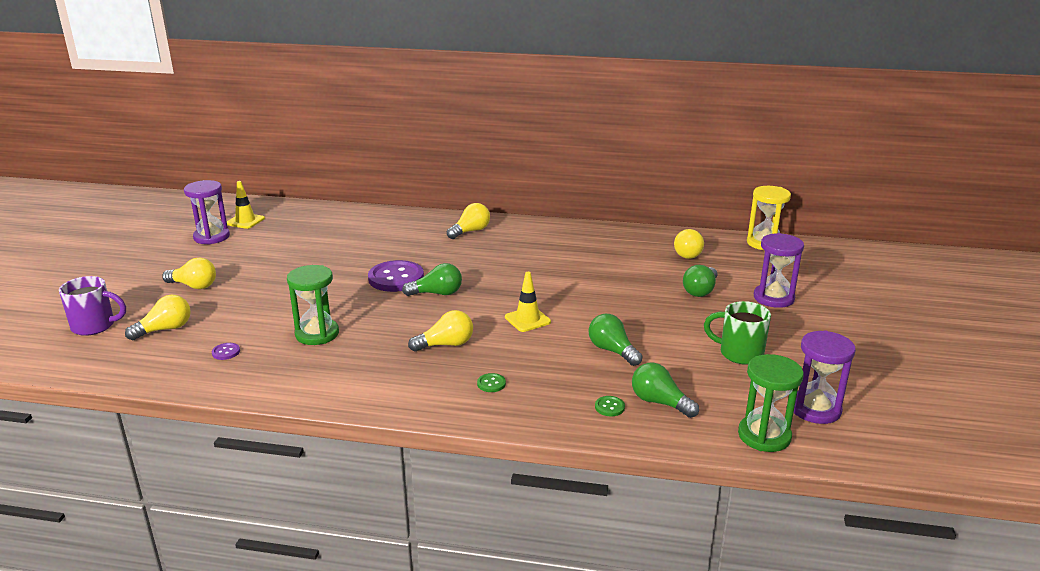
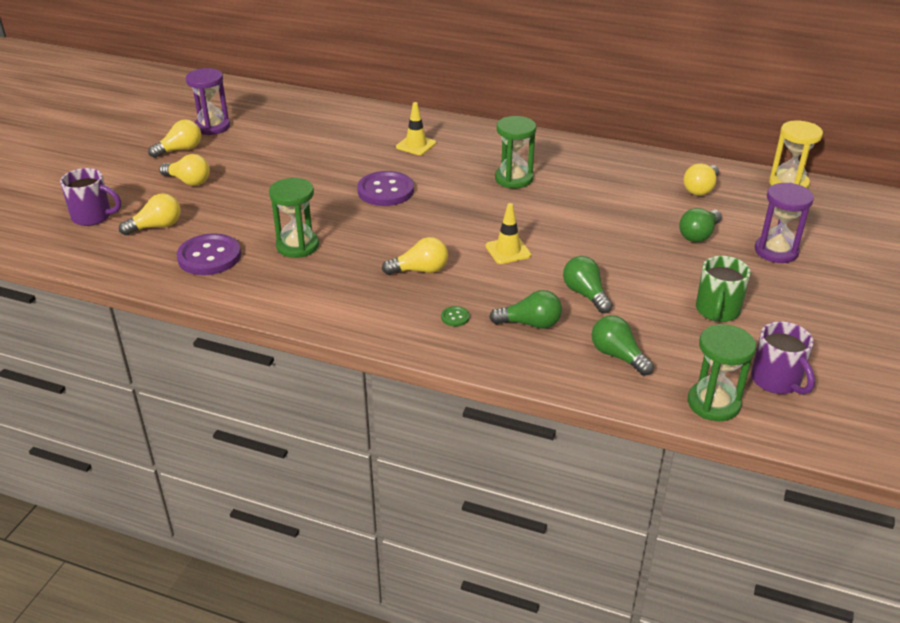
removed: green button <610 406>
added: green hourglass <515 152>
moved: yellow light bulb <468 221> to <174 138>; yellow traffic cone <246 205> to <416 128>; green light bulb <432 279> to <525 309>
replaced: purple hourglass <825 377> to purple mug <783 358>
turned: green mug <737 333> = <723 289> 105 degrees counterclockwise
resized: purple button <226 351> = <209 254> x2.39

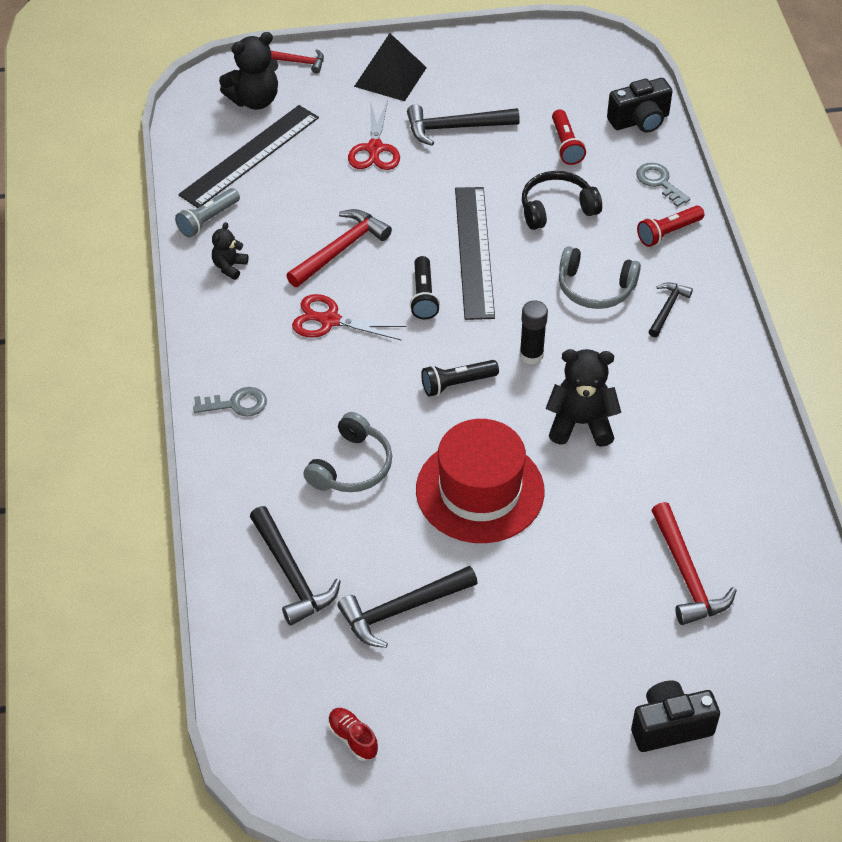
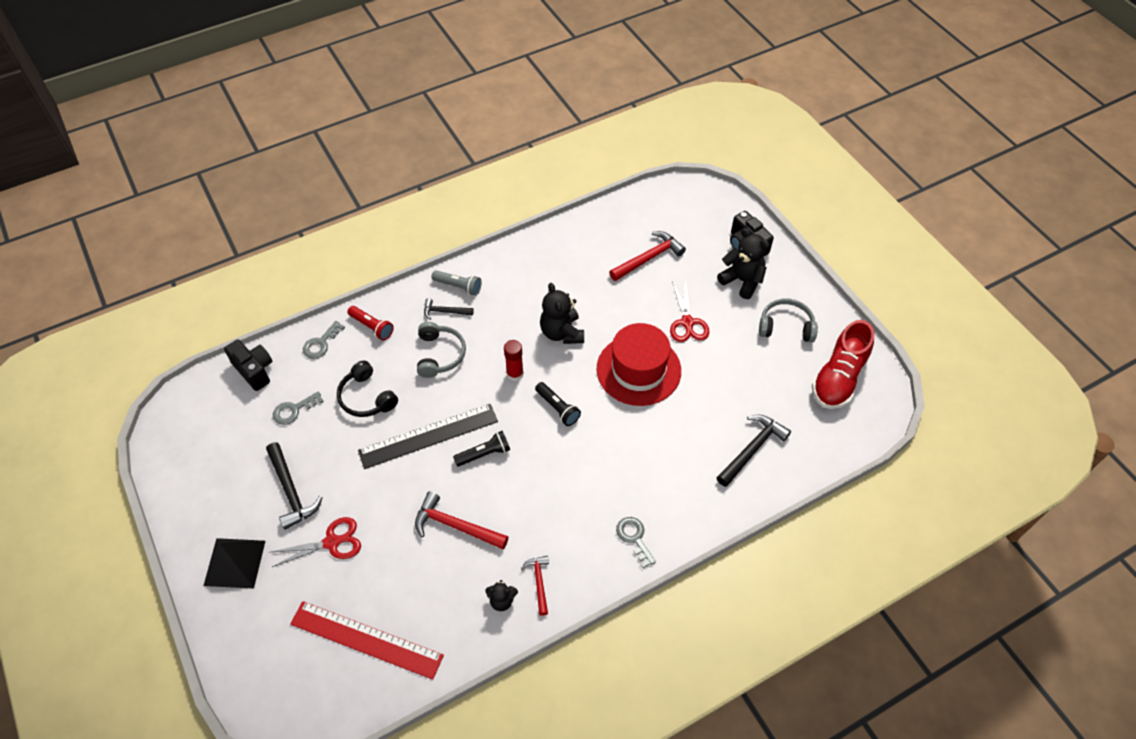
removed: black hammer <407 607>
moved: grey flashlight <207 212> to <456 283>; red hammer <297 61> to <535 586>; red scissors <349 317> to <689 311>; black teddy bear <248 71> to <743 263>; grey headphones <347 452> to <788 320>
replaced: red flashlight <569 137> to grey key <298 408>
recoloured: black ruler <248 156> to red ruler <367 640>; black glue stick <534 332> to red glue stick <514 360>
resized: red shoe <353 734> = <843 364> x2.33

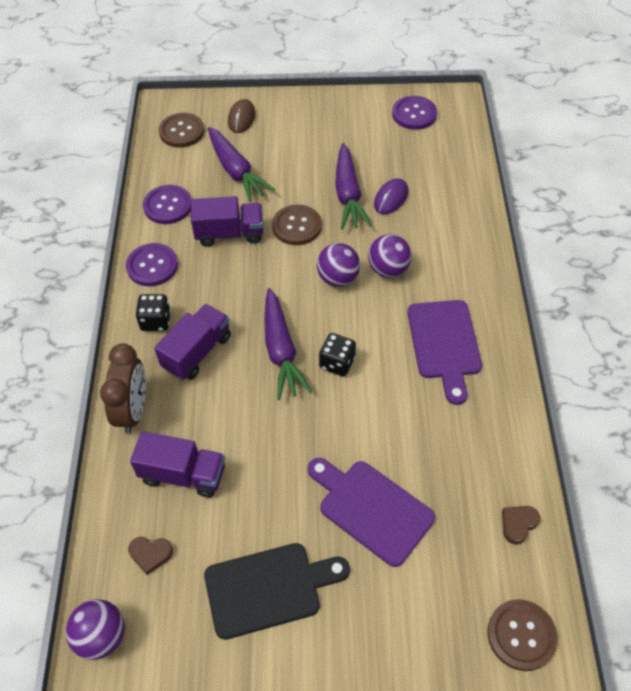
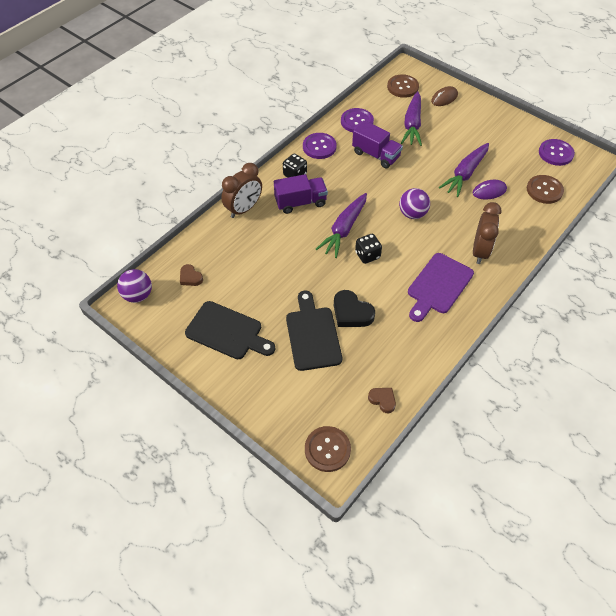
removed: purple truck <177 464>; purple ball <390 256>
added: black heart <354 308>; brown clock <487 233>
moved: brown button <297 224> to <545 189>
recoloured: purple cutting board <371 512> to black cutting board <314 331>
turned: brown heart <521 525> = <382 400> 45 degrees clockwise

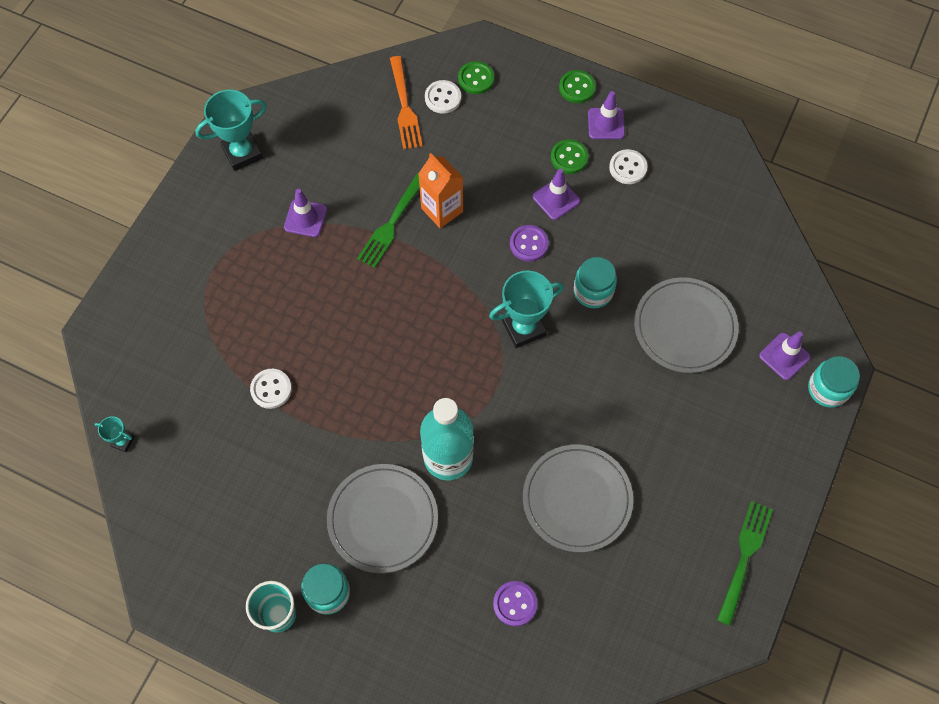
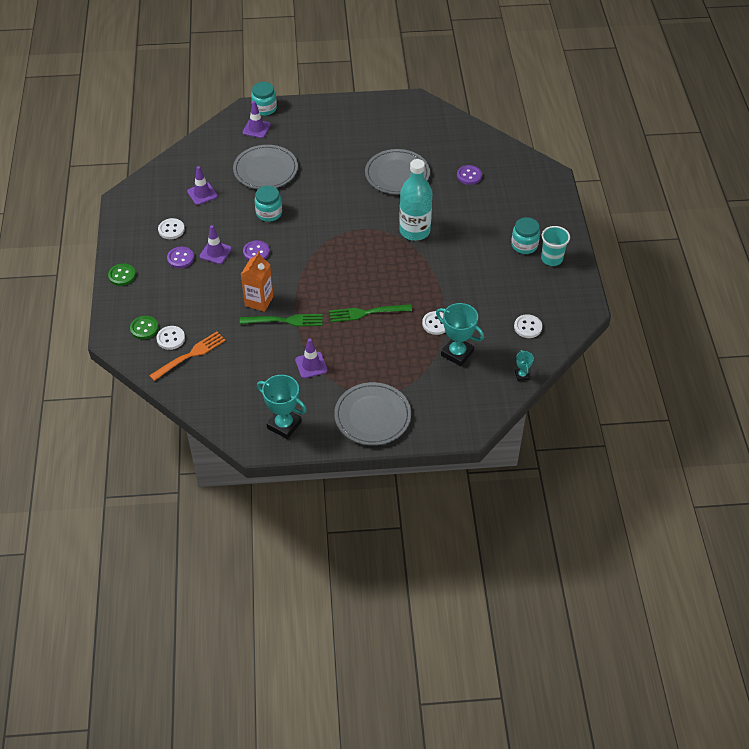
added: white button <528 326>
moved: purple traffic cone <606 115> to <202 185>; green fork <745 563> to <370 313>; grey plate <382 518> to <372 413>; turquoise trophy <526 309> to <460 334>
recoloured: green button <570 156> to purple button <180 257>

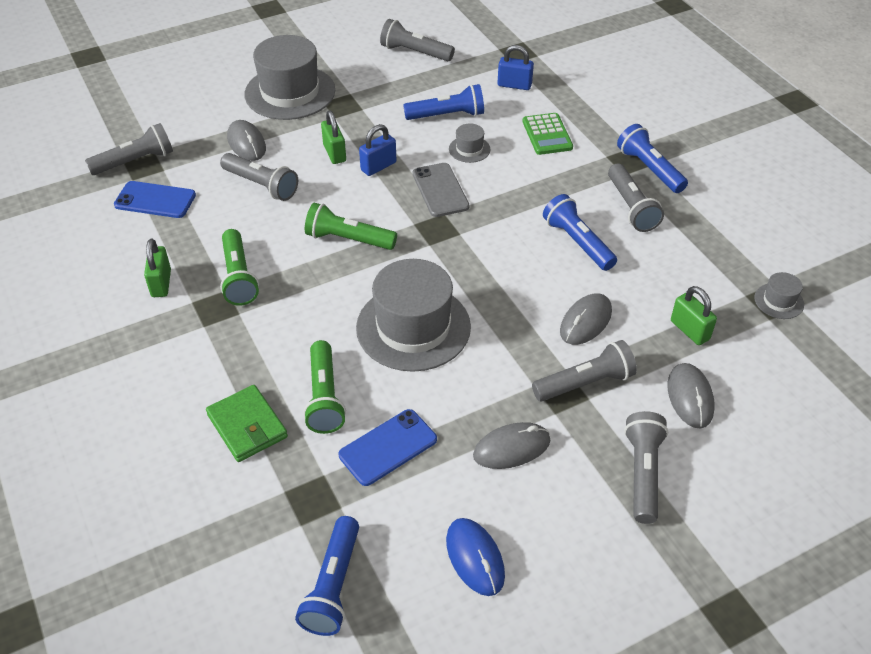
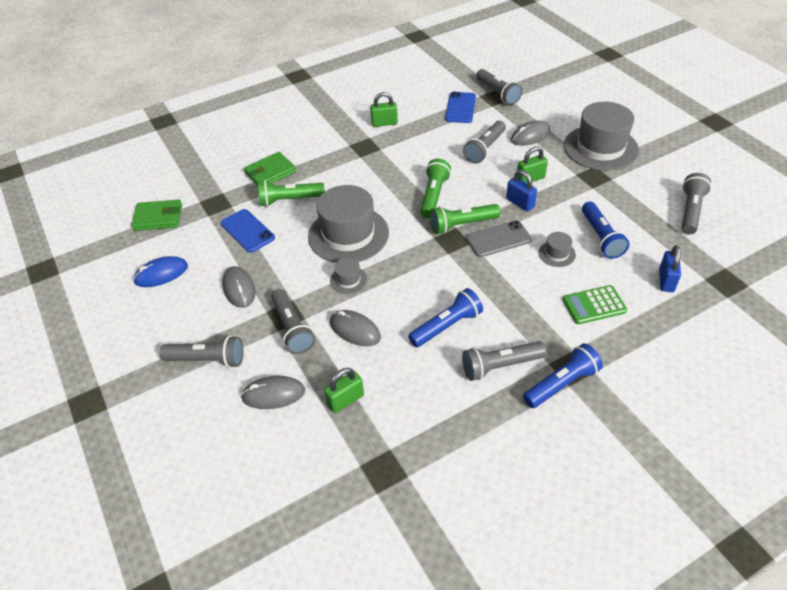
moved: grey hat <779 295> to <348 276>; green flashlight <239 267> to <465 219>
replaced: blue flashlight <327 576> to green wallet <156 215>

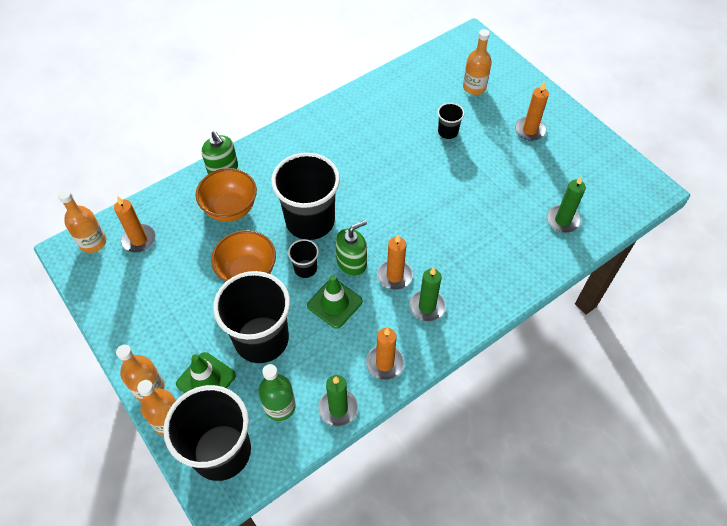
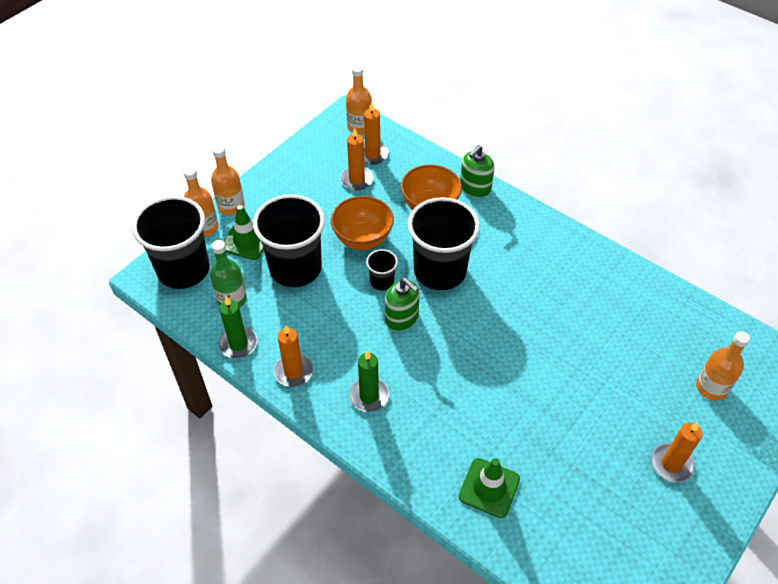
removed: black cup <451 121>; green candle <566 204>
moved: orange candle <395 262> to <356 159>; green traffic cone <334 302> to <489 488>

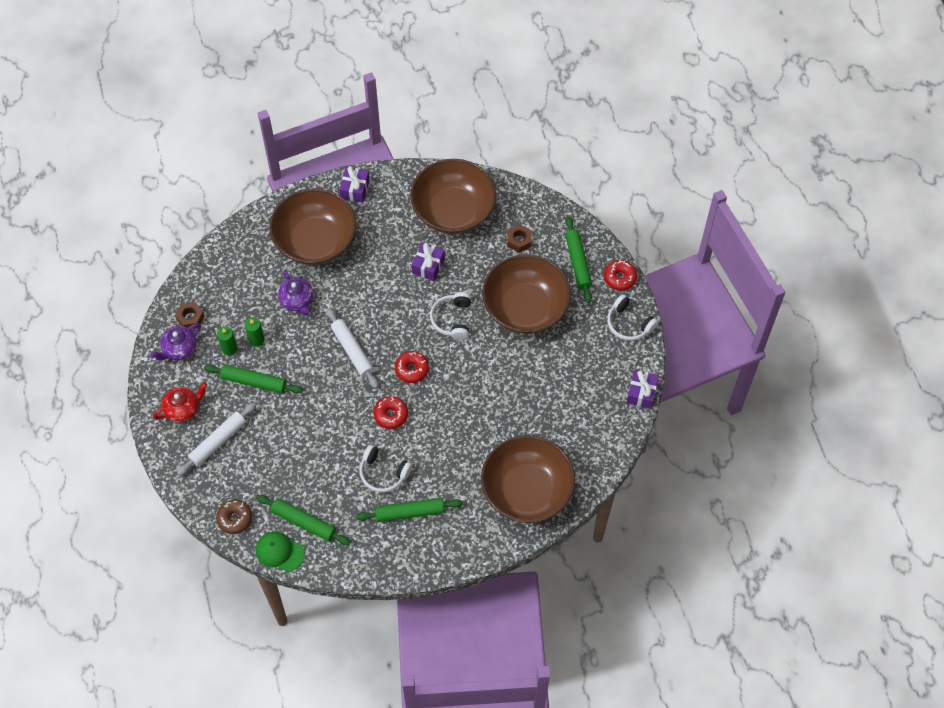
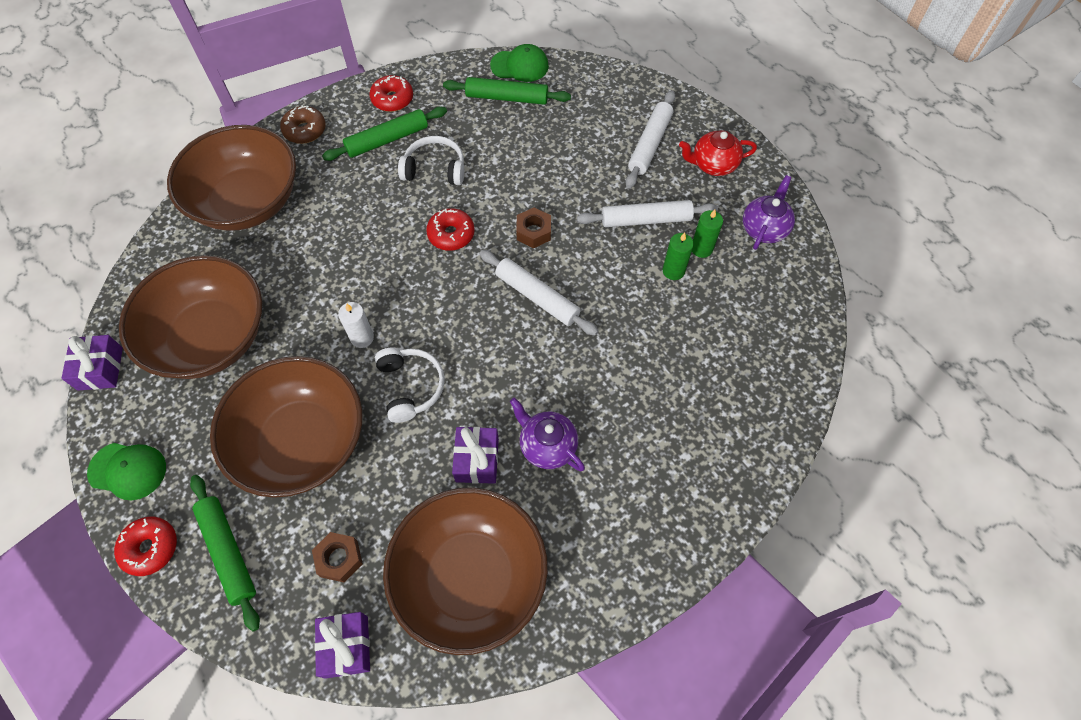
added: white candle <356 325>
moved: brown bowl <312 226> to <190 317>; brown donut <234 517> to <303 124>; purple gift <354 184> to <342 645>; red donut <412 367> to <391 93>; purple teapot <296 293> to <547 434>; brown nut <189 315> to <533 227>
replaced: white headphones <632 317> to green cap <126 471>
recoloured: green rolling pin <253 379> to white rolling pin <647 213>
turned: red teapot <180 402> = <718 153> 45 degrees clockwise

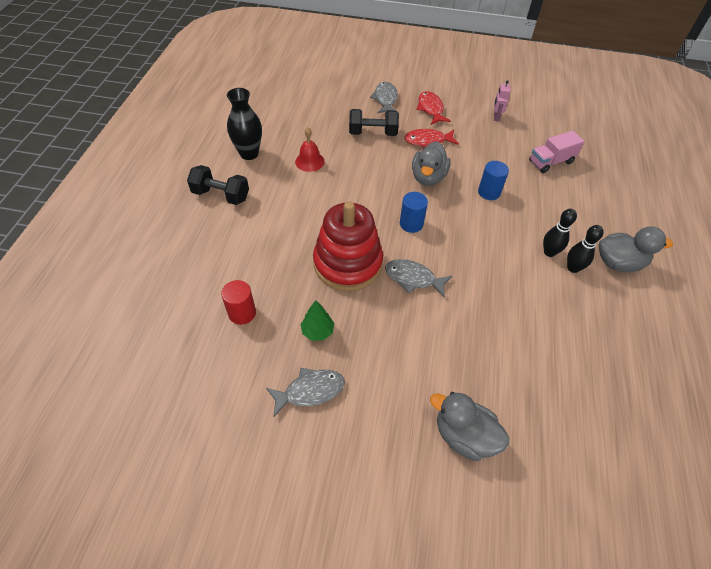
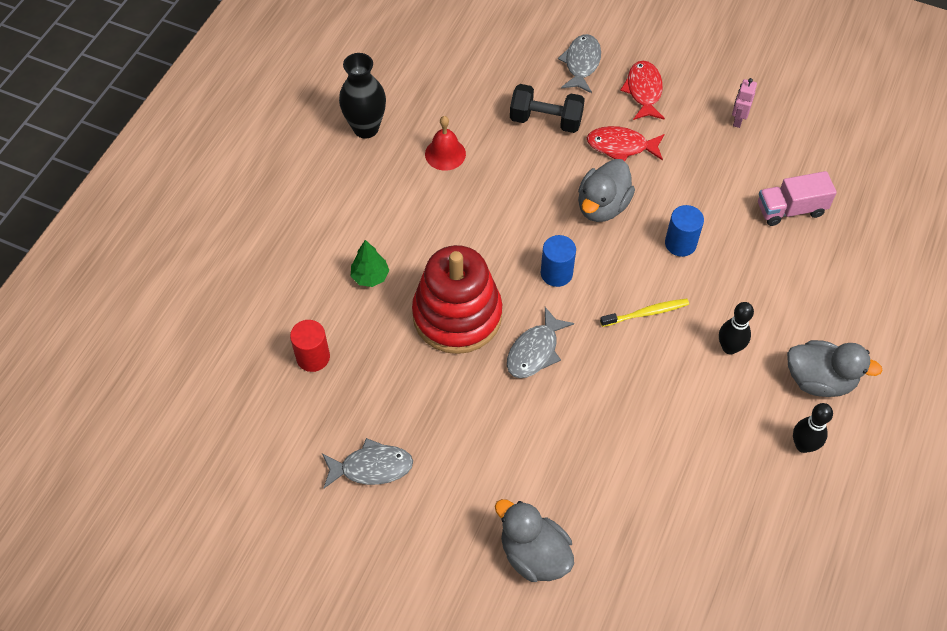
removed: black dumbbell <218 185>
added: yellow toothbrush <644 313>
moved: green tree <317 320> to <370 263>; black bowling pin <585 249> to <813 428>
turned: grey fish <418 278> = <540 342> 90 degrees counterclockwise

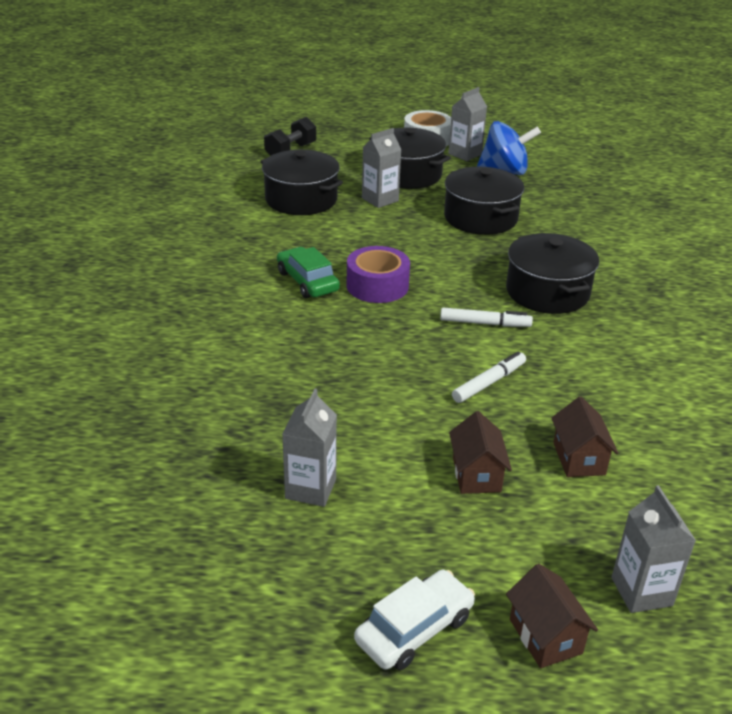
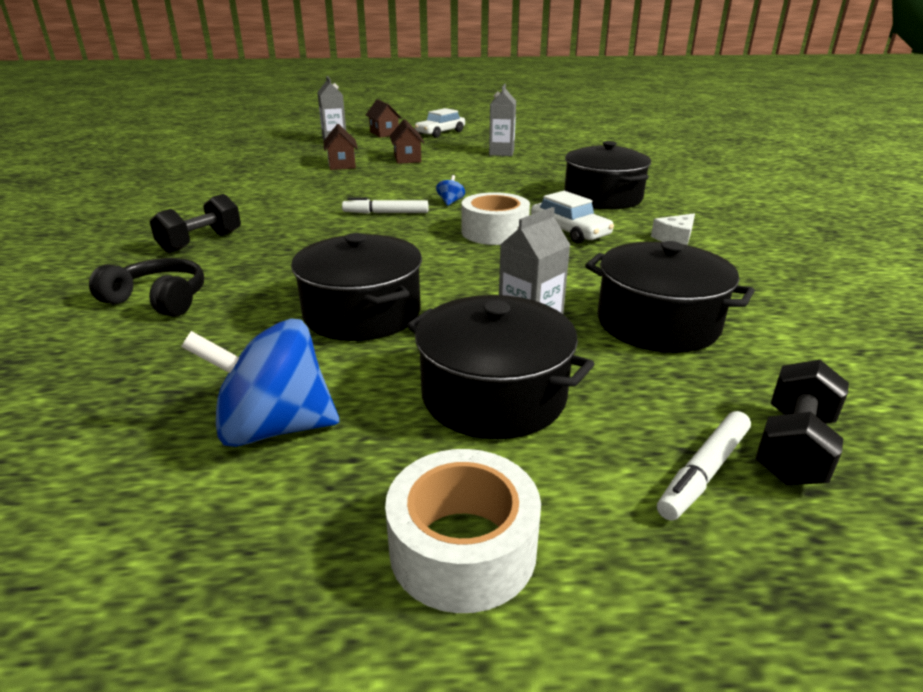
removed: grey carton <467 124>
added: black headphones <146 287>; black dumbbell <195 223>; blue spinning top <450 190>; white cheese <673 229>
moved: black pot <552 273> to <607 175>; white marker <489 377> to <704 466>
recoloured: purple tape <378 274> to white tape <496 218>; green car <308 272> to white car <572 217>

